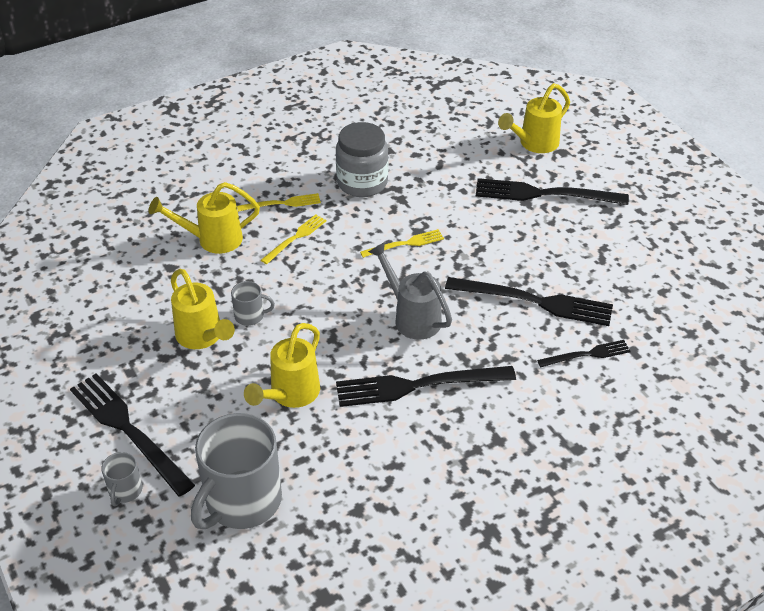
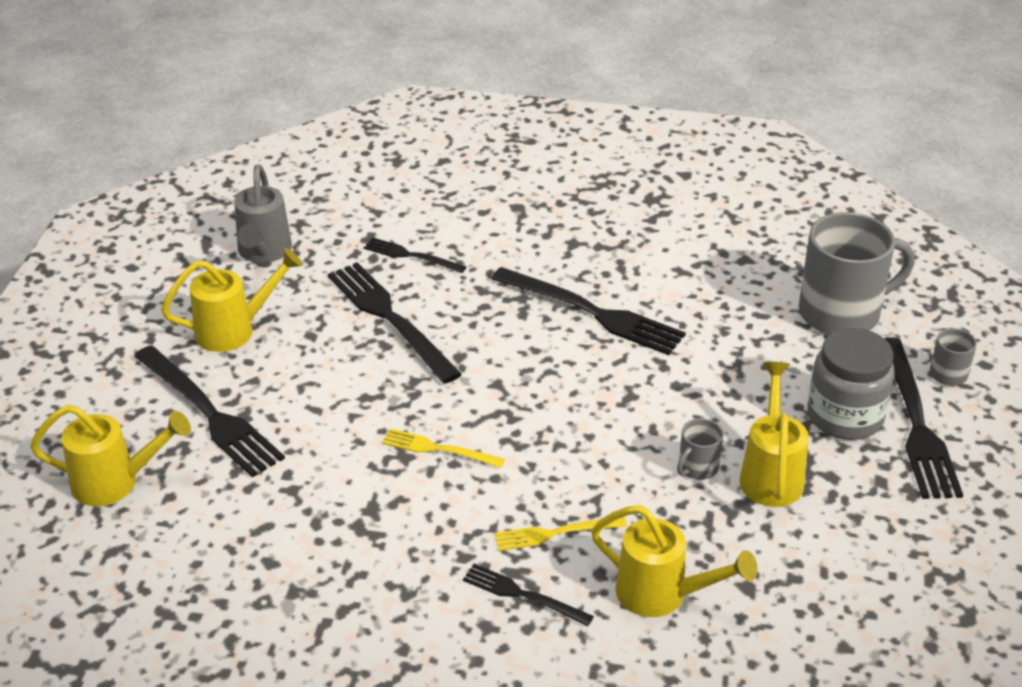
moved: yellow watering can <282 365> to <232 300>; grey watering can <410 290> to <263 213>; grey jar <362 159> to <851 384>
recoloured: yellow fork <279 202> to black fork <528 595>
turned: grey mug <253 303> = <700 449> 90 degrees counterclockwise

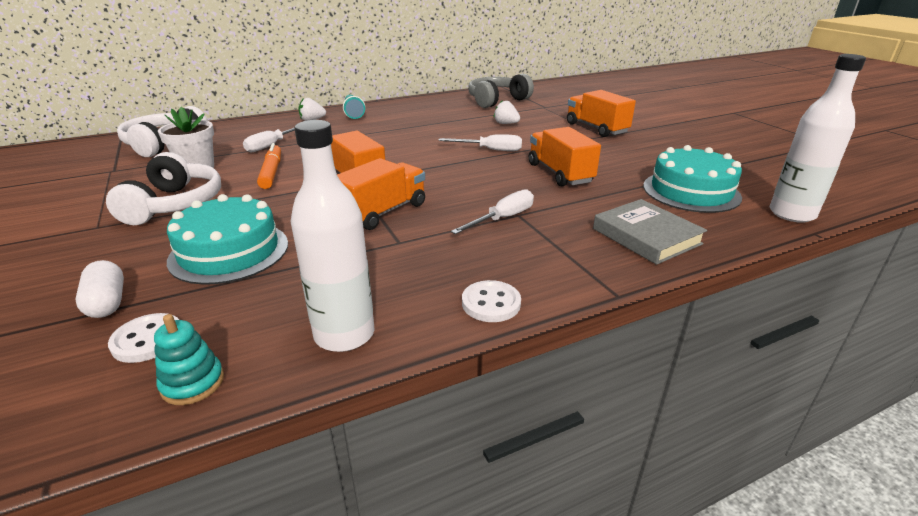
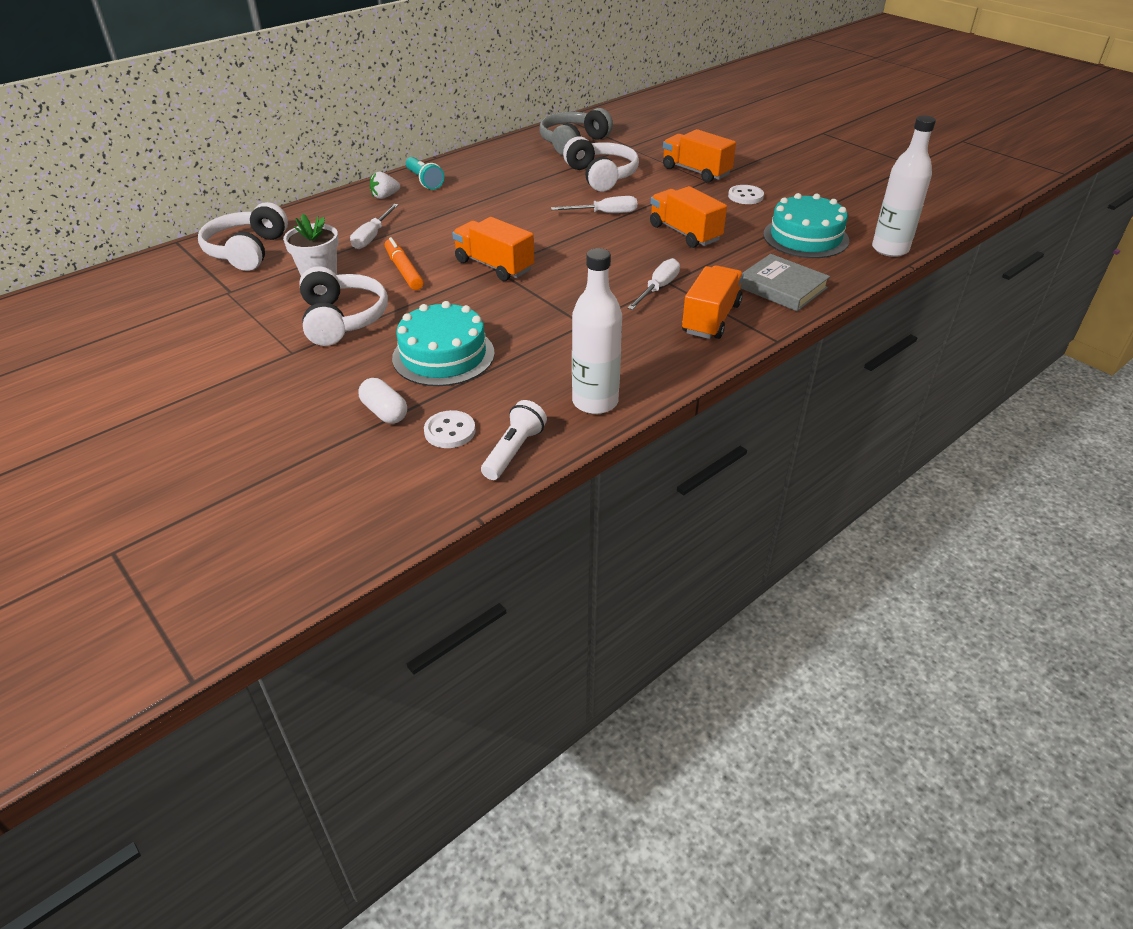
moved: orange truck <381 194> to <713 302>; white button <491 301> to <746 194>
replaced: turquoise stacking toy <189 359> to white flashlight <514 440>; white strawberry <507 112> to white headphones <601 164>

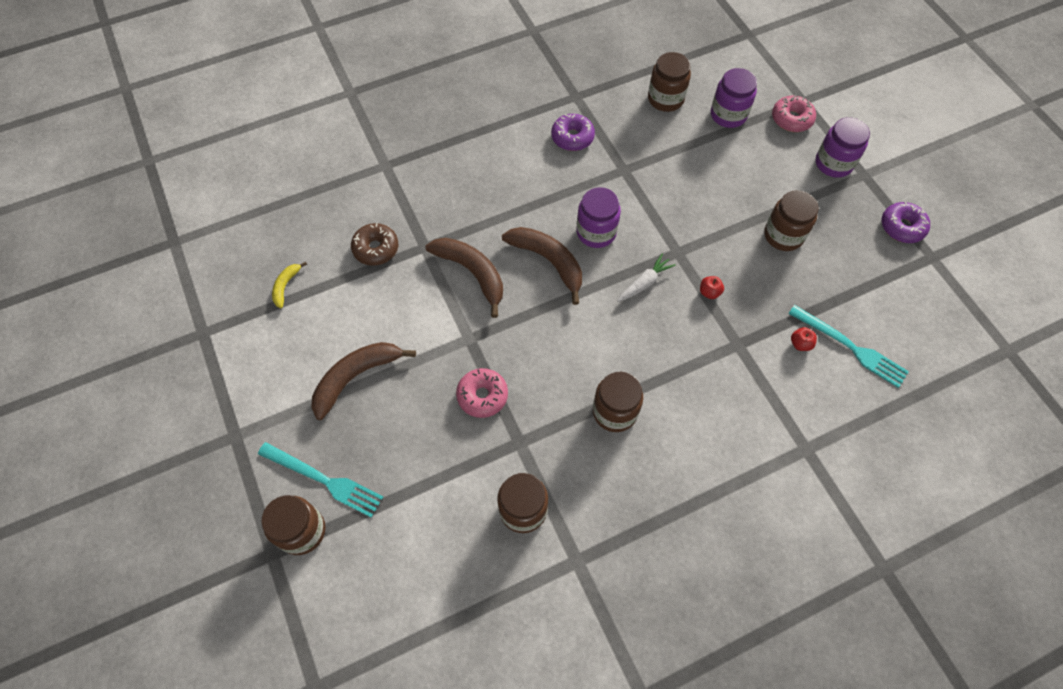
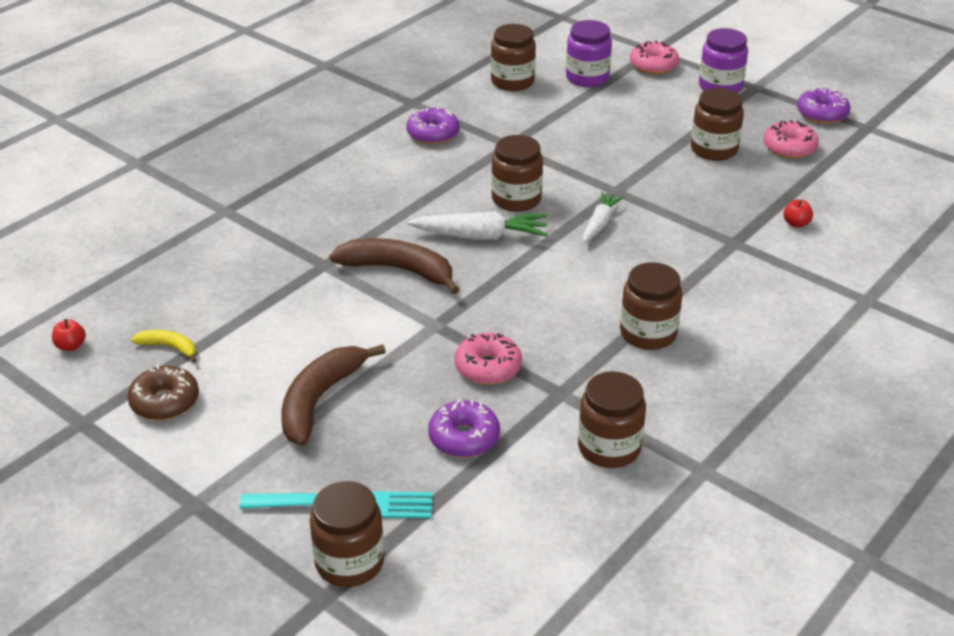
removed: turquoise fork <848 346>
added: purple donut <464 428>; pink donut <791 139>
moved: red apple <712 287> to <69 335>; brown donut <374 244> to <163 392>
replaced: brown banana <542 266> to white carrot <477 225>
recoloured: purple jar <598 217> to brown jar <517 173>
turned: yellow banana <289 285> = <164 346> 120 degrees clockwise

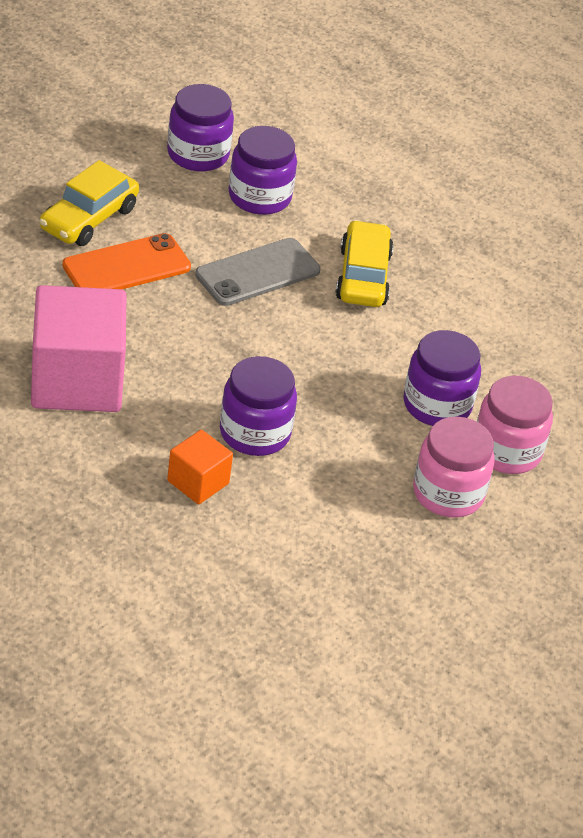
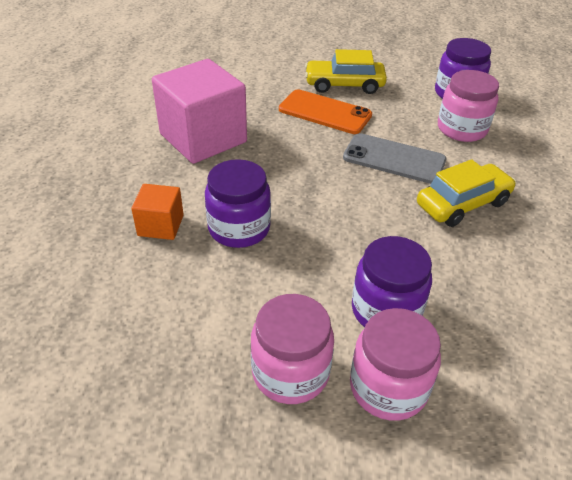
recoloured: purple jar <263 170> to pink jar <468 106>

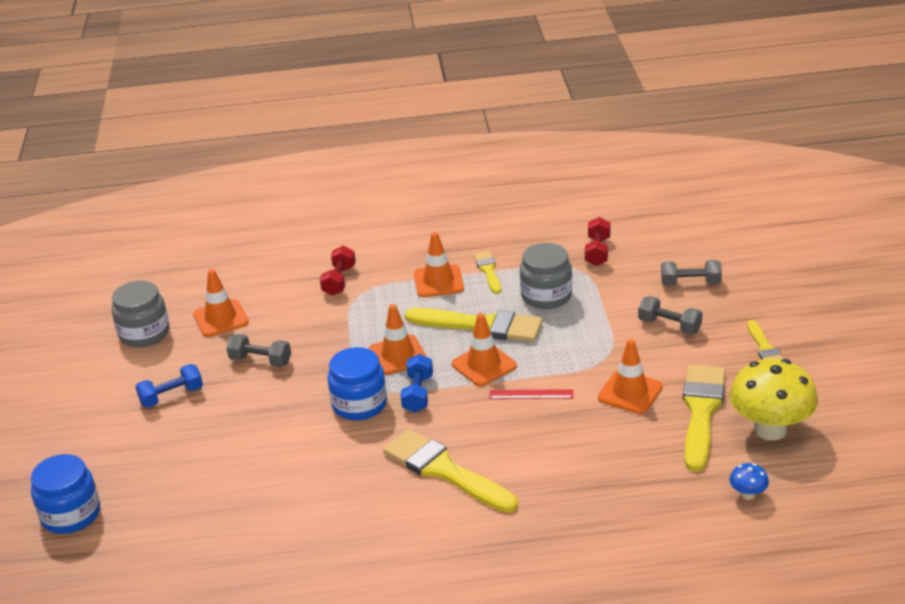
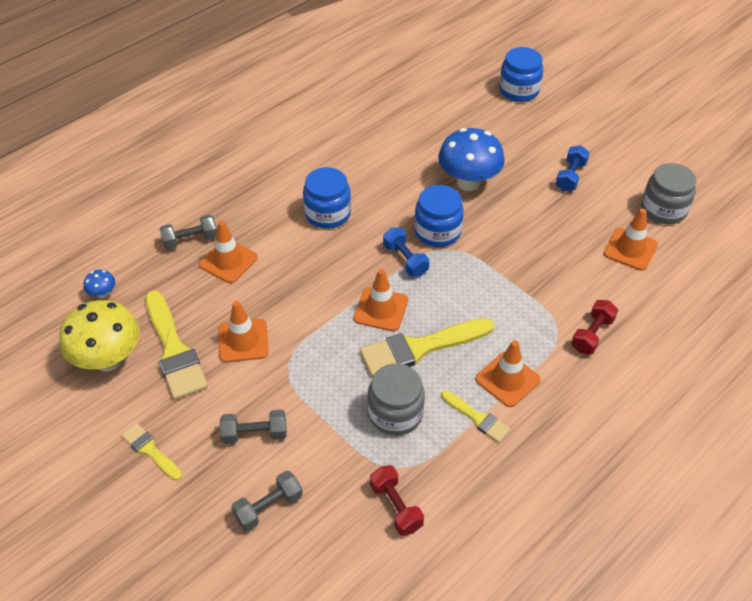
removed: red ruler <531 394>
added: blue mushroom <471 159>
moved: grey dumbbell <258 350> to <188 232>; orange traffic cone <398 339> to <228 251>
replaced: yellow brush <450 471> to blue jar <327 198>
turned: red dumbbell <338 271> = <594 327> 60 degrees clockwise

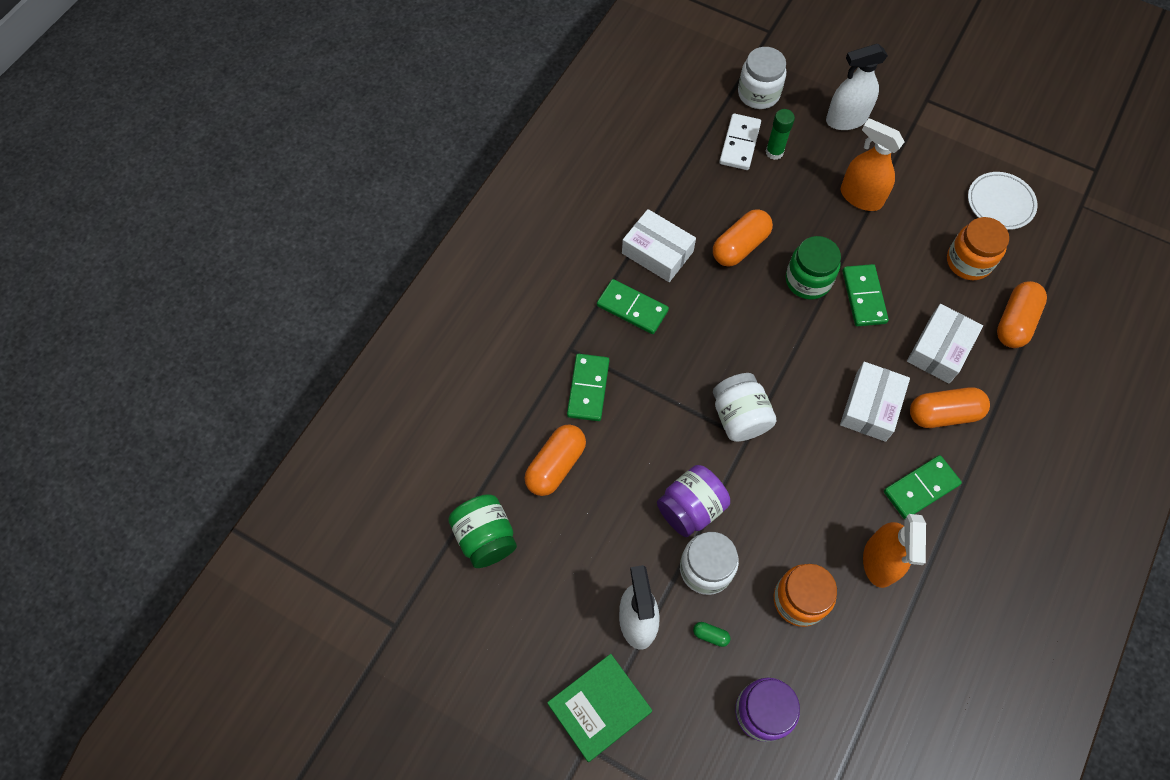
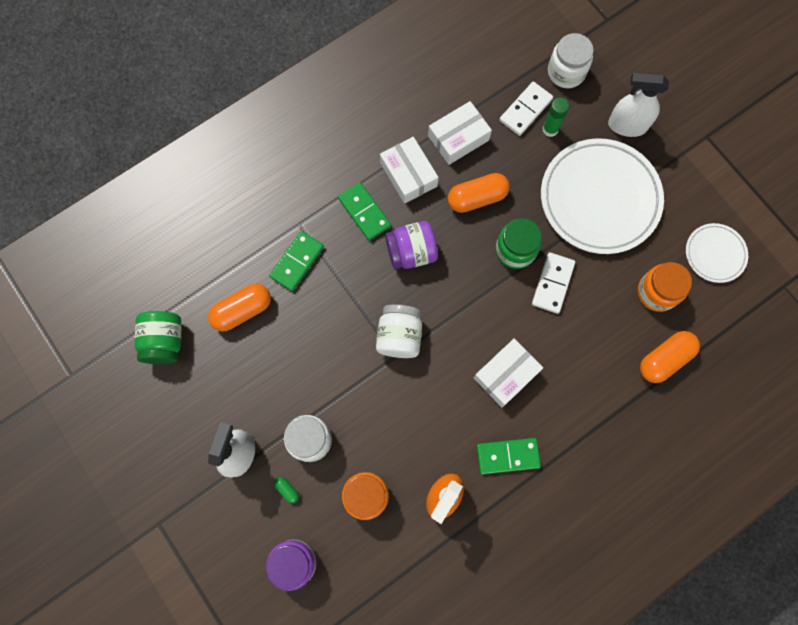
removed: green book <599 708>; orange capsule <950 407>
moved: purple jar <693 501> to <411 245>; white box <945 344> to <460 133>
replaced: orange spray bottle <873 164> to white plate <602 196>
recoloured: green domino <865 295> to white domino <553 283>

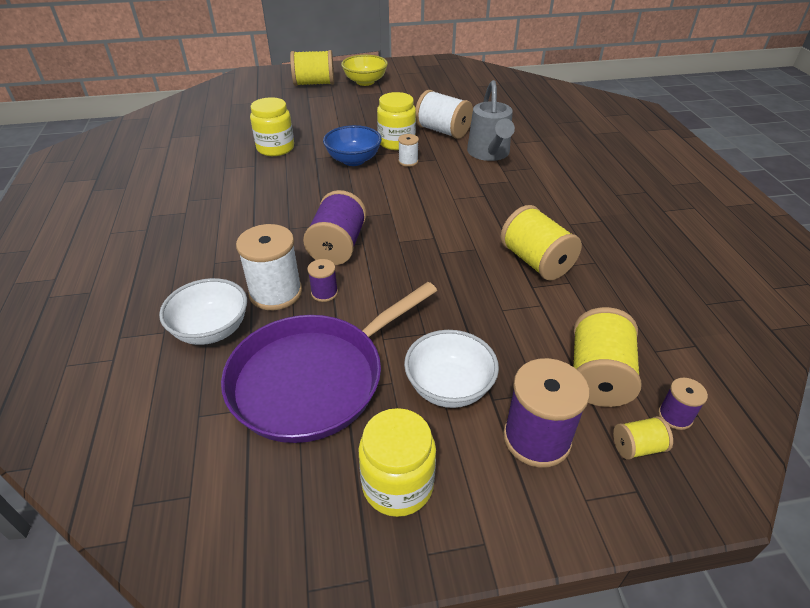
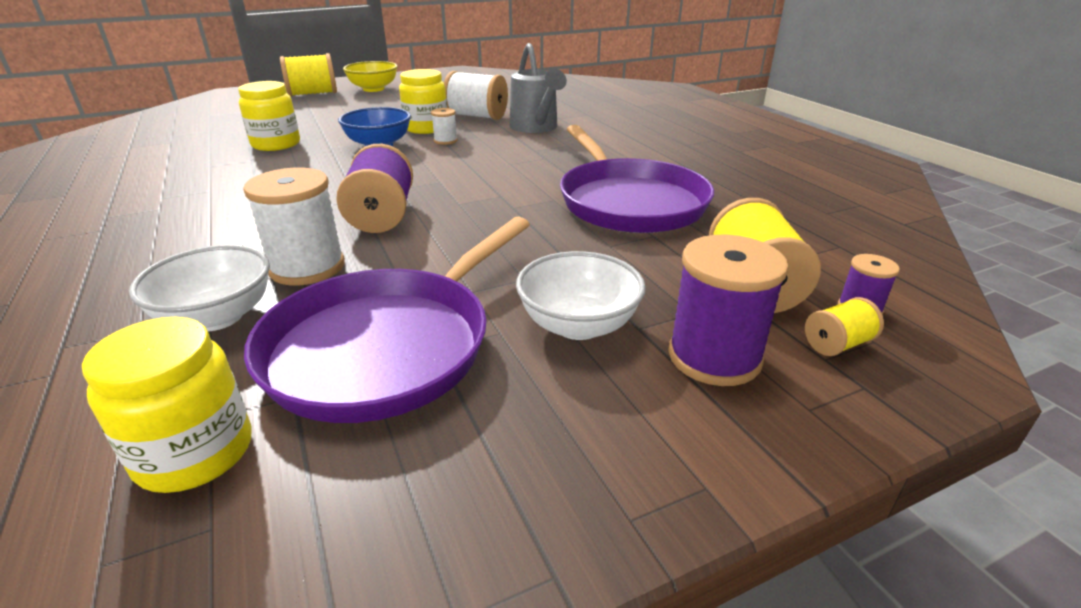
removed: purple spool <322 280>
moved: yellow jar <397 462> to <167 405>
replaced: yellow spool <541 242> to purple pan <637 179>

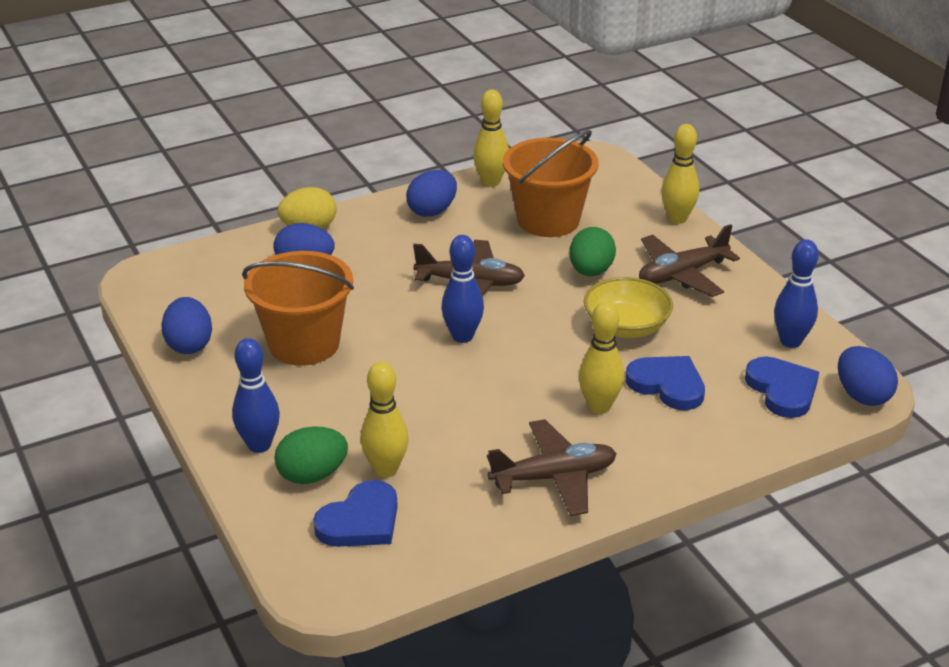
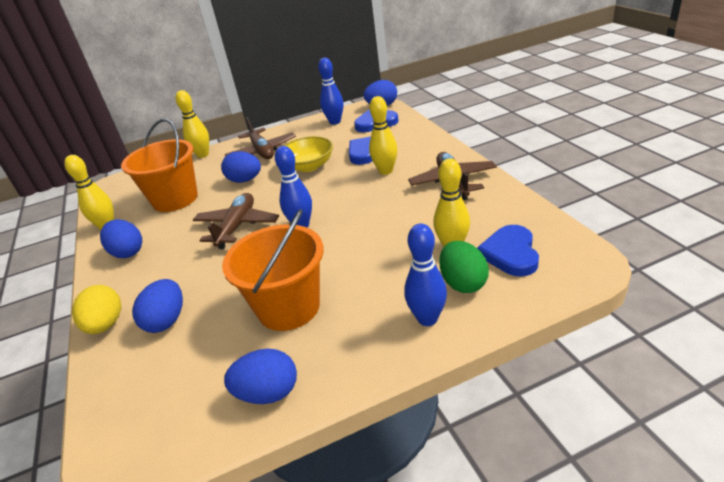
recoloured: green egg <592 251> to blue egg <241 167>
turned: blue heart <355 513> = <508 251> 135 degrees counterclockwise

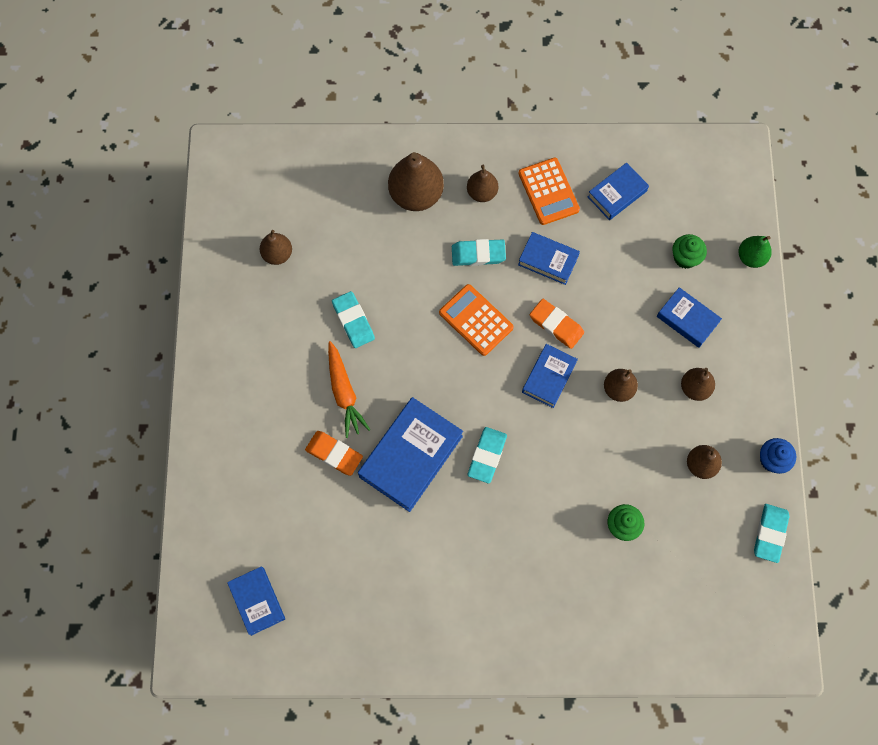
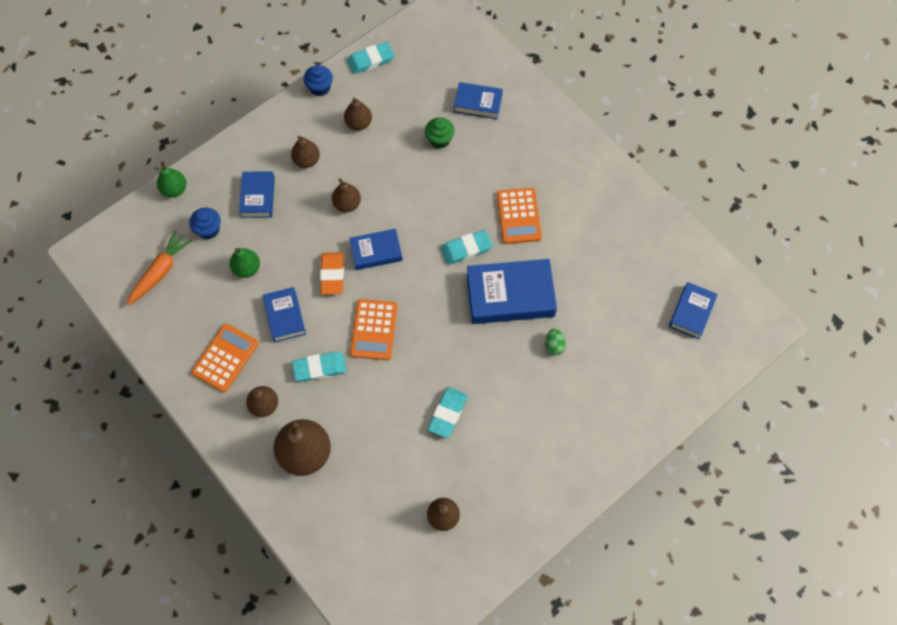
added: green pear <245 263>; orange calculator <519 216>
moved: orange carrot <349 389> to <160 268>; blue book <618 191> to <478 100>
replaced: orange eraser <334 453> to green egg <555 342>
recoloured: green cupcake <689 251> to blue cupcake <205 223>
turned: turquoise eraser <479 252> = <319 367> 60 degrees counterclockwise

